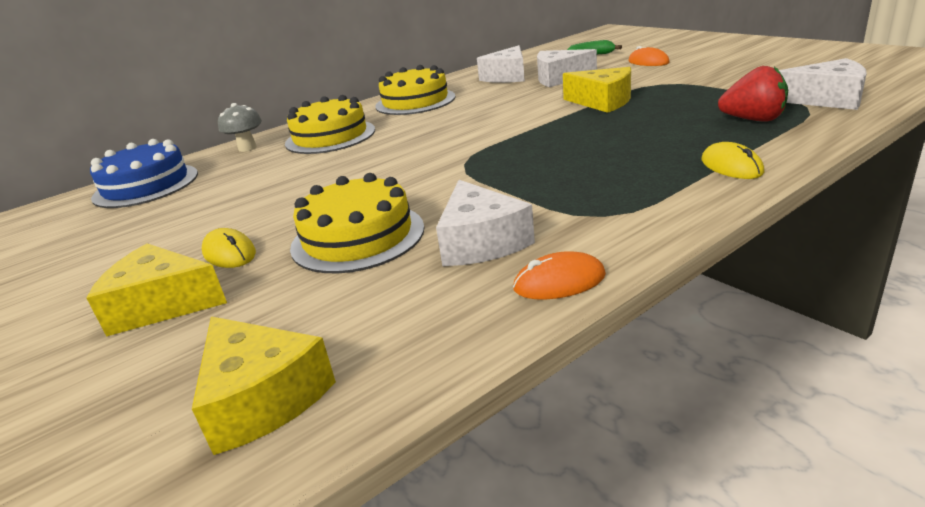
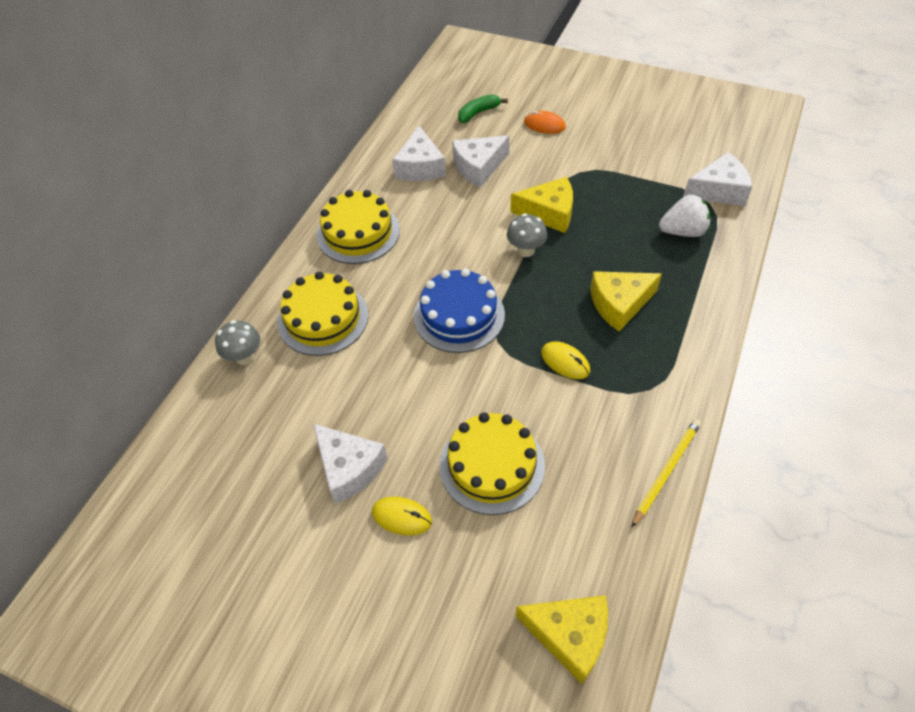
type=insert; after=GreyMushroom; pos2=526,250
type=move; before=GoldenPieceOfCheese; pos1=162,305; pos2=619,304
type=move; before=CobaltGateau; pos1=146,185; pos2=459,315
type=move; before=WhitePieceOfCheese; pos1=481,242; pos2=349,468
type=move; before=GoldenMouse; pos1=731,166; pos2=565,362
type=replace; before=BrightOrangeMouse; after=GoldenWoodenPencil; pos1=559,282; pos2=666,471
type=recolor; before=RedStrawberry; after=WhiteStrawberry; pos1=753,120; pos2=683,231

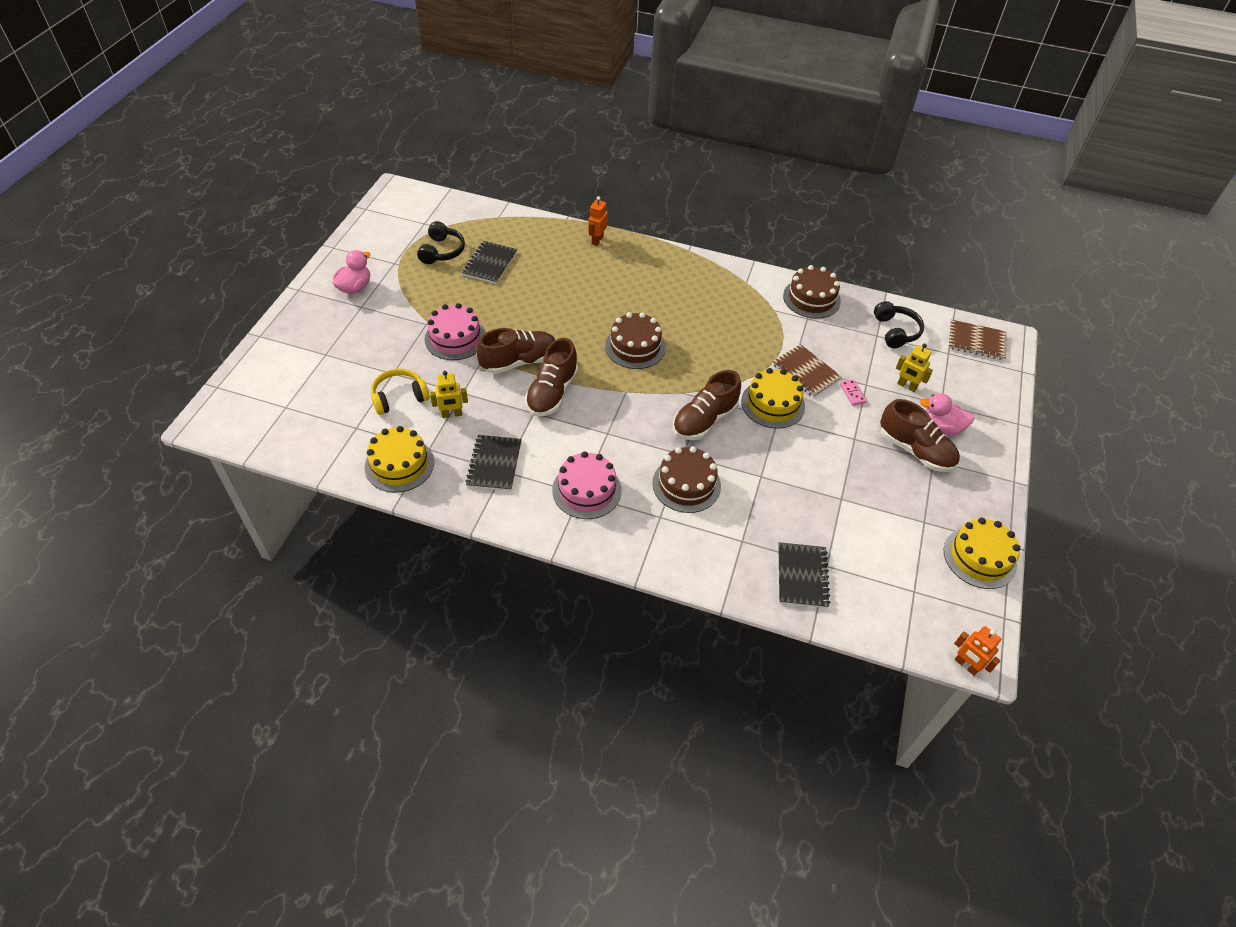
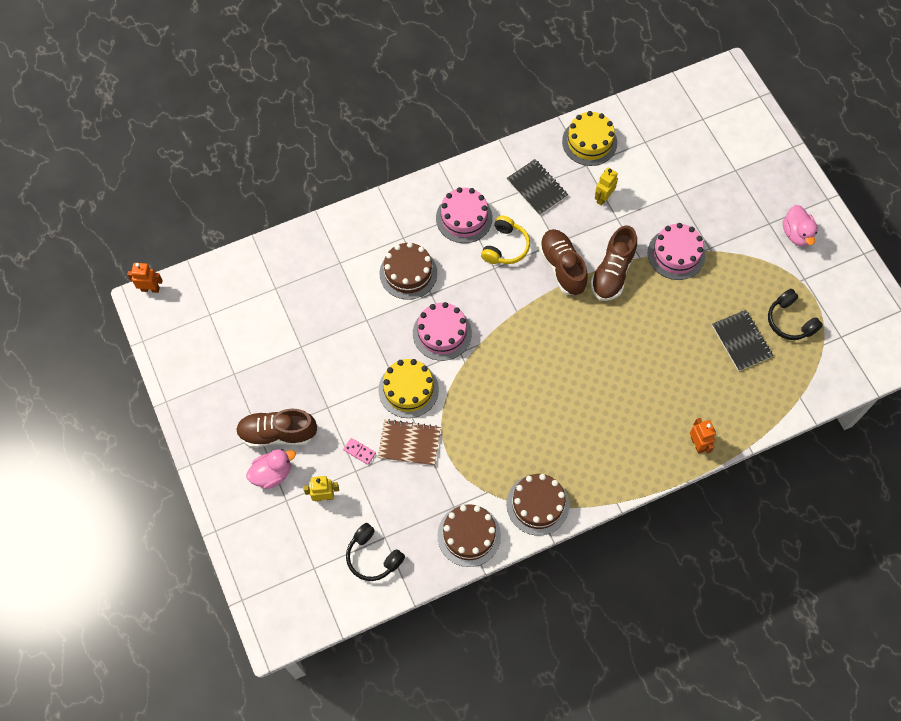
type=delete; before=EbonyNotebook; pos1=802,576
type=delete; before=GoldenGateau; pos1=979,557
type=delete; before=DarkBrownNotebook; pos1=976,341
type=move; before=GoldenOverEarHeadphones; pos1=399,397; pos2=505,247
type=move; before=DarkBrownGateau; pos1=635,346; pos2=537,504
type=replace; before=DarkBrownShoe; after=RosyGateau; pos1=704,420; pos2=442,333

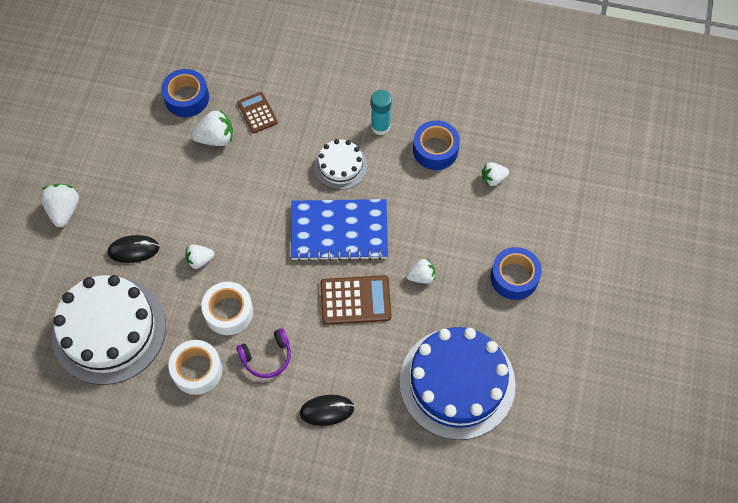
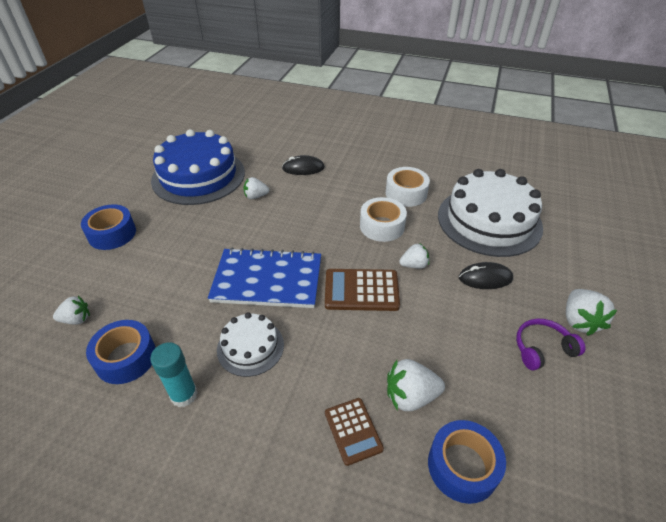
type=move; before=PurpleOverEarHeadphones; pos1=267,357; pos2=542,348
type=move; before=DarkBrownAddingMachine; pos1=355,300; pos2=361,290
type=move; before=WhiteStrawberry; pos1=421,276; pos2=256,196

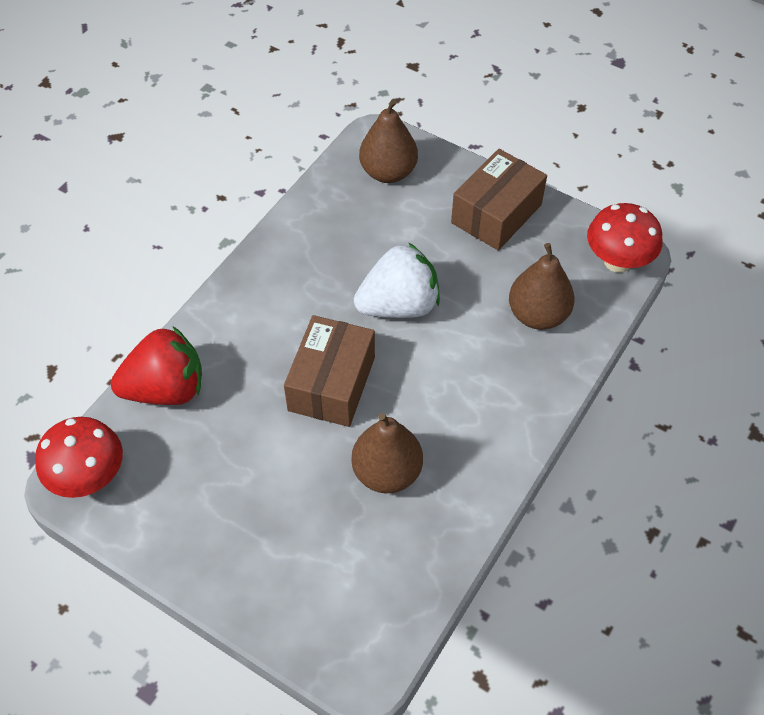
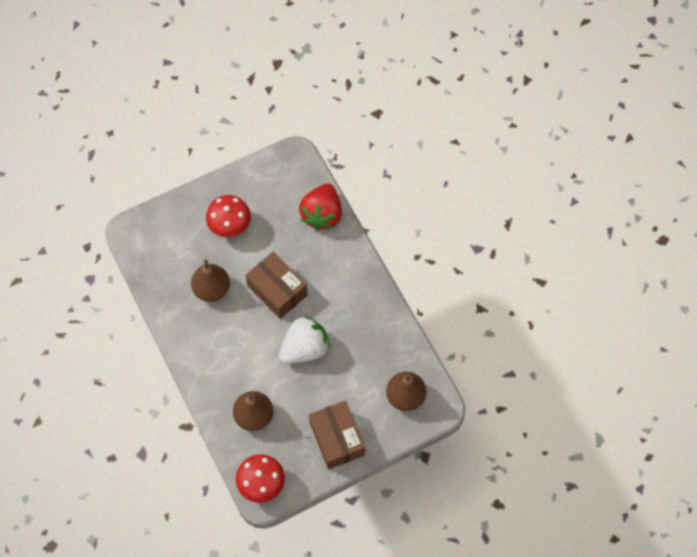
type=move; before=RedMushroom; pos1=89,477; pos2=230,226
type=rotate; before=WhiteStrawberry; pos1=399,305; pos2=305,348; turn=-135

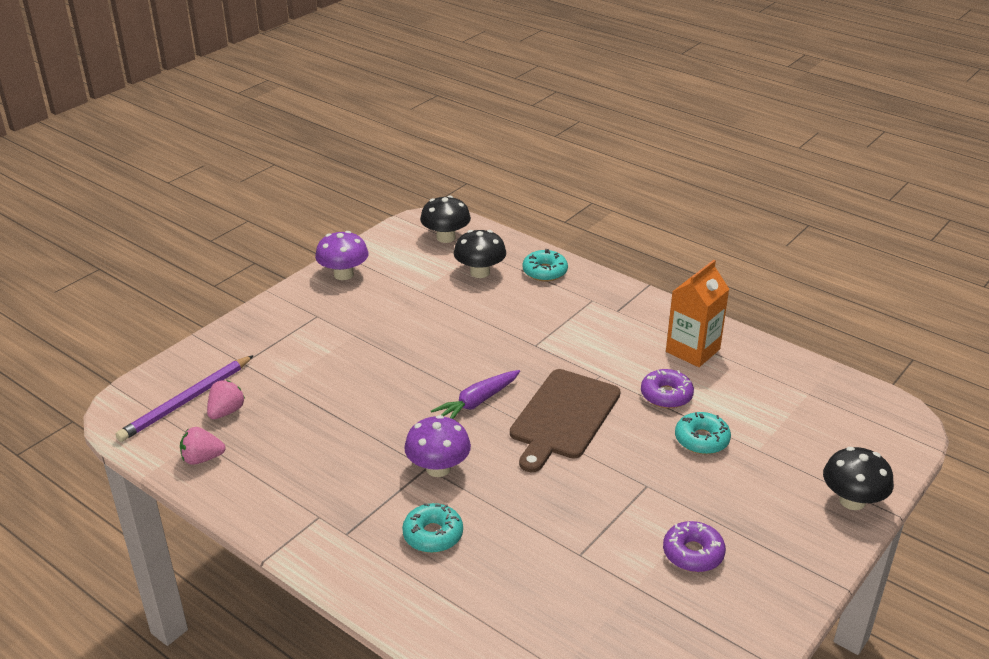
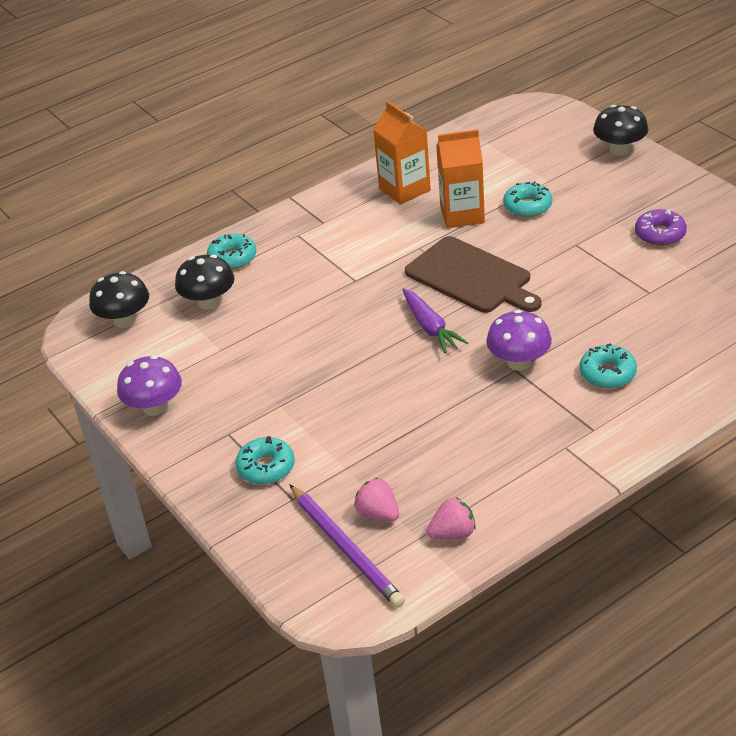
type=insert; after=TealGlazedDonut; pos2=266,467
type=replace; before=PurpleGlazedDonut; after=BrightOrangeMilkCarton; pos1=666,395; pos2=462,214
type=rotate; before=RosyStrawberry; pos1=202,459; pos2=453,534; turn=-120

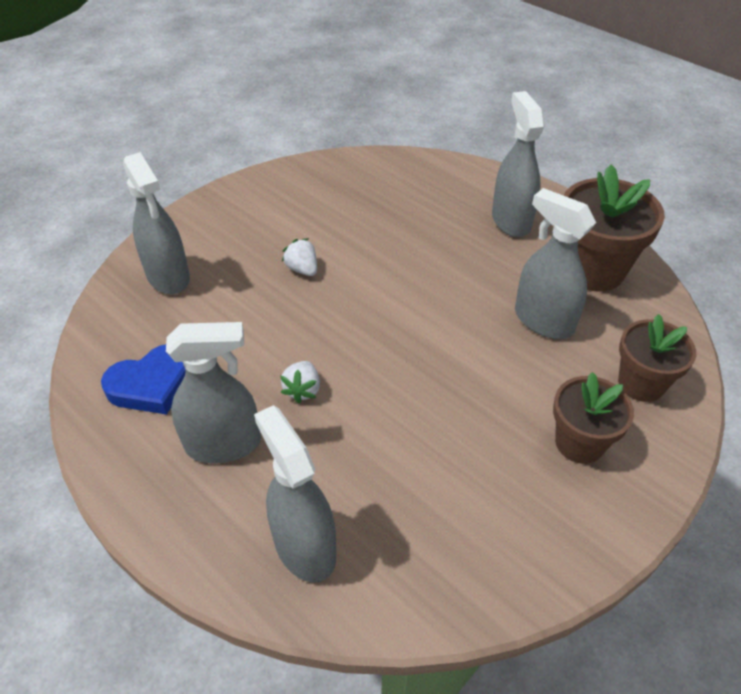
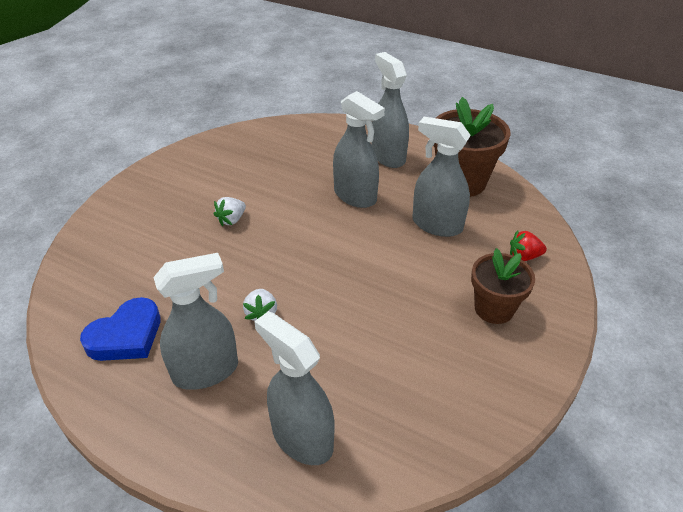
type=move; before=GreySprayer; pos1=168,277; pos2=355,196
type=replace; before=DarkBrownFlowerPot; after=RedStrawberry; pos1=641,383; pos2=524,256
type=rotate; before=WhiteStrawberry; pos1=302,269; pos2=231,220; turn=-90

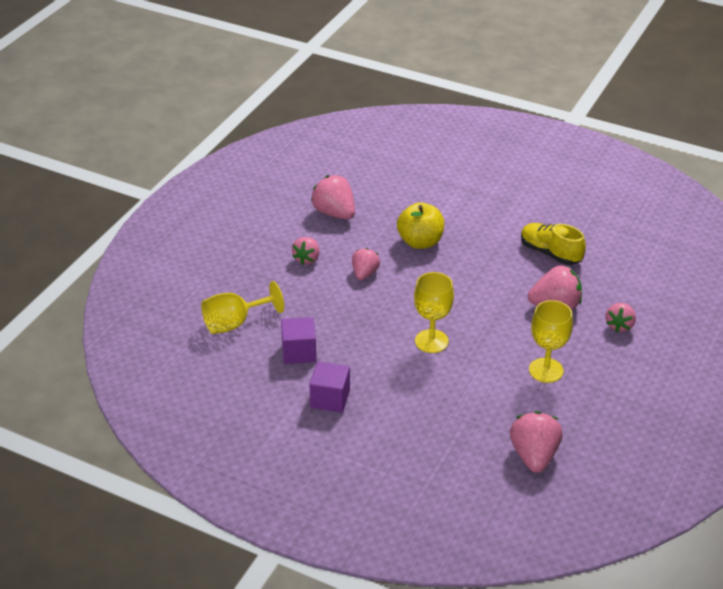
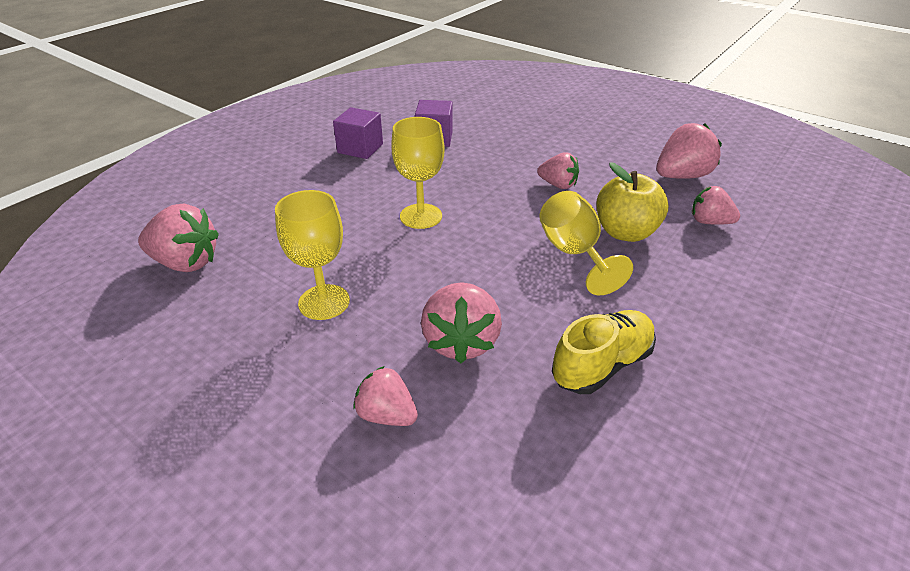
type=move; before=GoldenChalice; pos1=234,323; pos2=574,253
type=move; before=RosyStrawberry; pos1=307,259; pos2=709,222

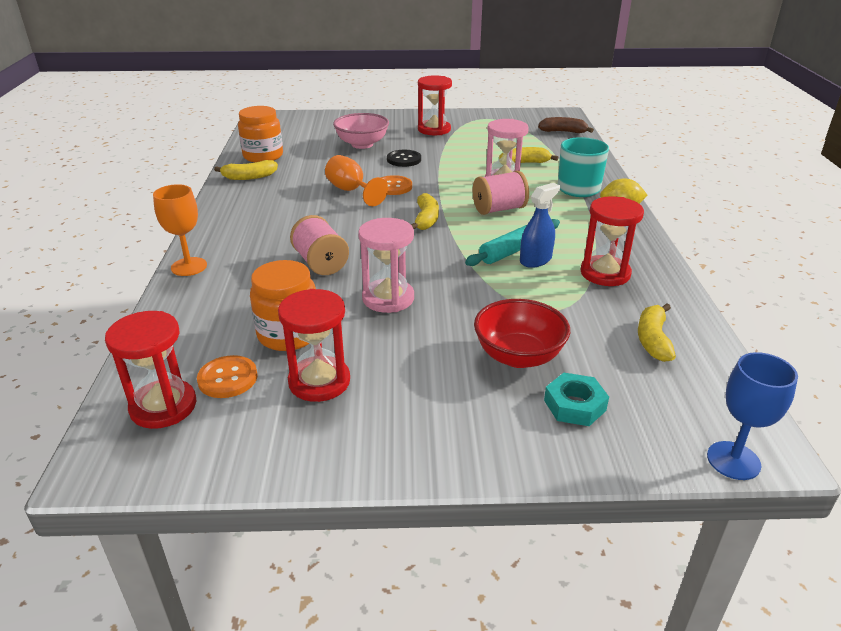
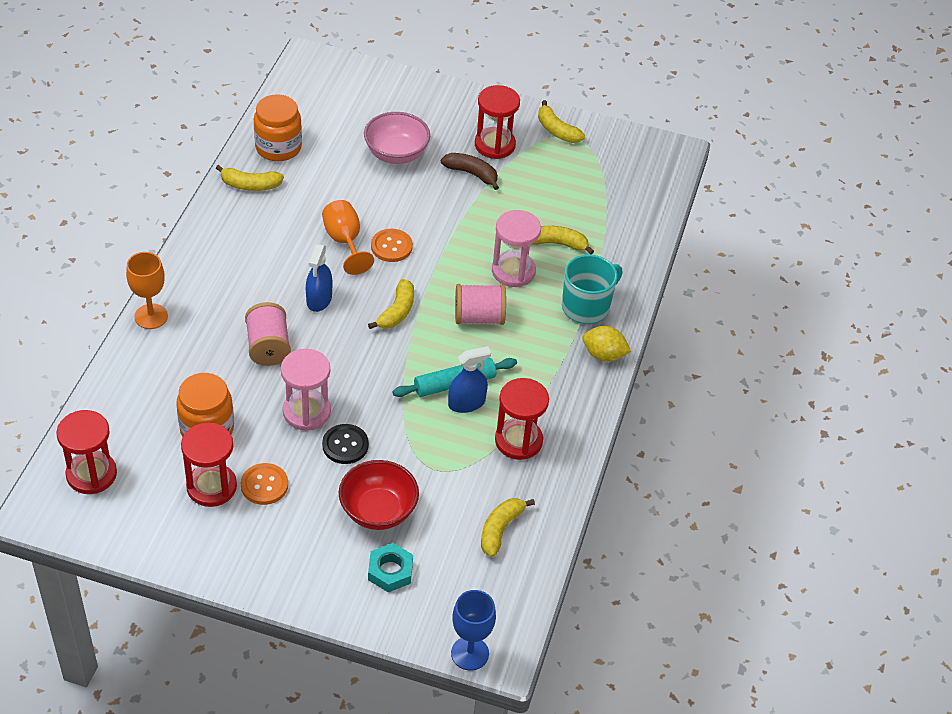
type=insert; after=CobaltSprayer; pos2=319,299
type=insert; after=GoldenBananaFruit; pos2=557,130
type=move; before=BrightOrangeSewingButton; pos1=228,378; pos2=264,485
type=move; before=EbonySewingButton; pos1=404,159; pos2=345,445
type=move; before=DarkBrownBananaFruit; pos1=563,132; pos2=471,174

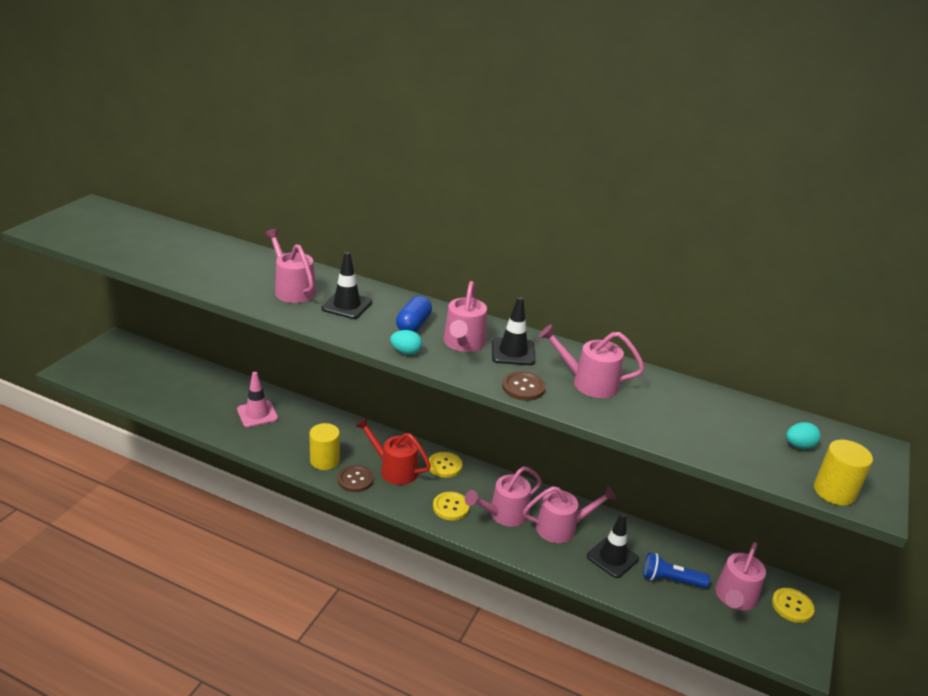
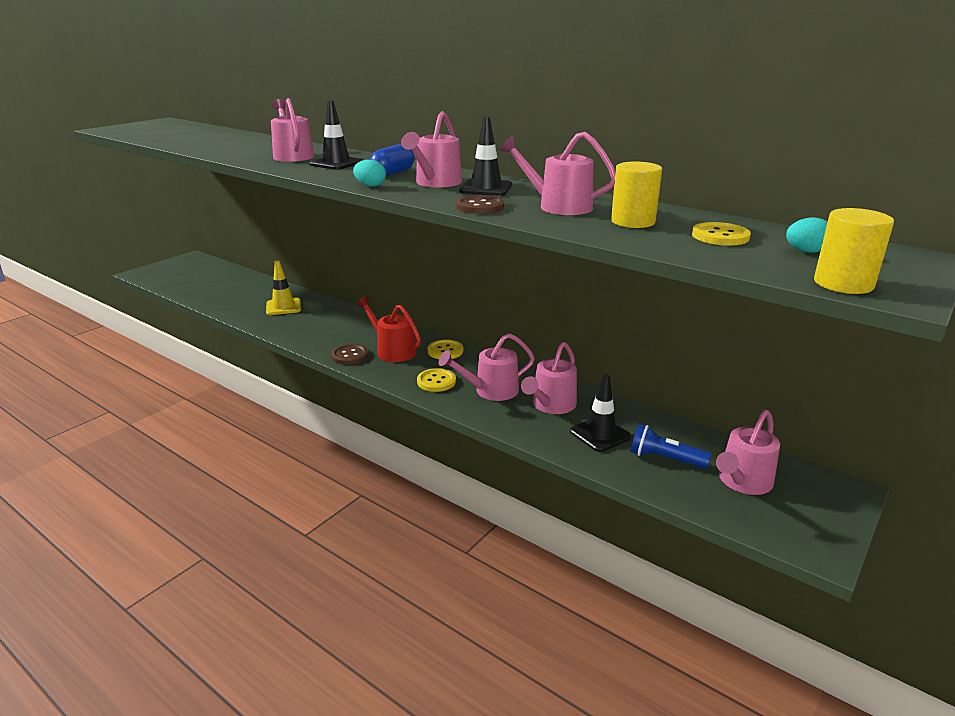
type=move; before=GoldenCylinderShape; pos1=325,460; pos2=633,222
type=move; before=GoldenSewingButton; pos1=792,606; pos2=720,236
type=recolor; before=RosyRoadCone; after=GoldenRoadCone; pos1=257,414; pos2=283,307
type=rotate; before=RosyWateringPot; pos1=562,527; pos2=551,405; turn=120

